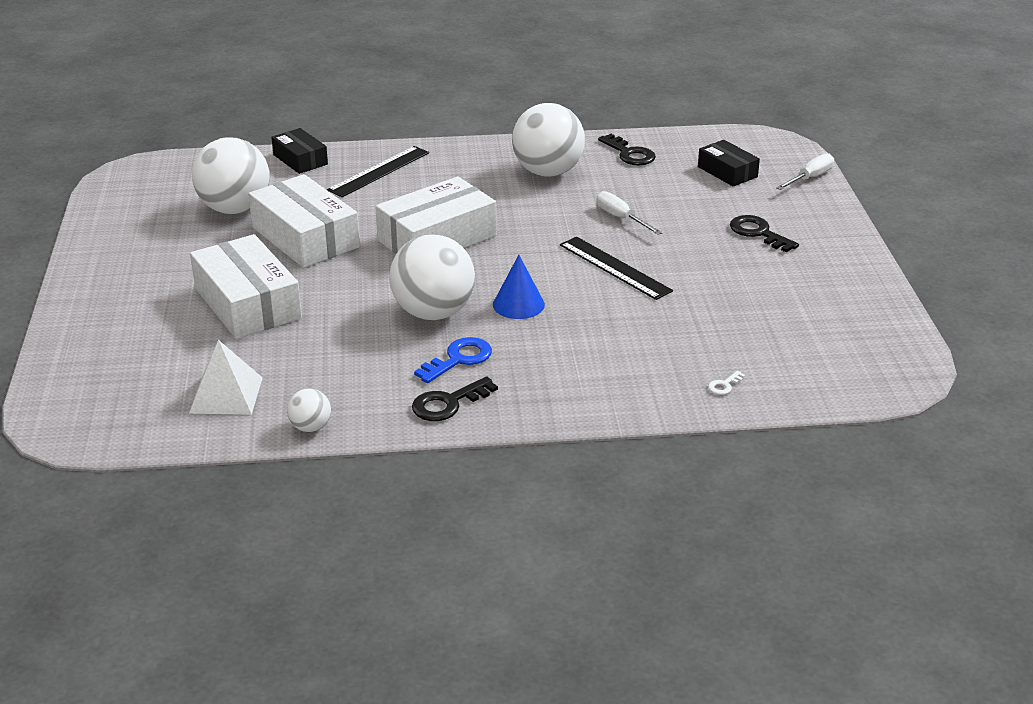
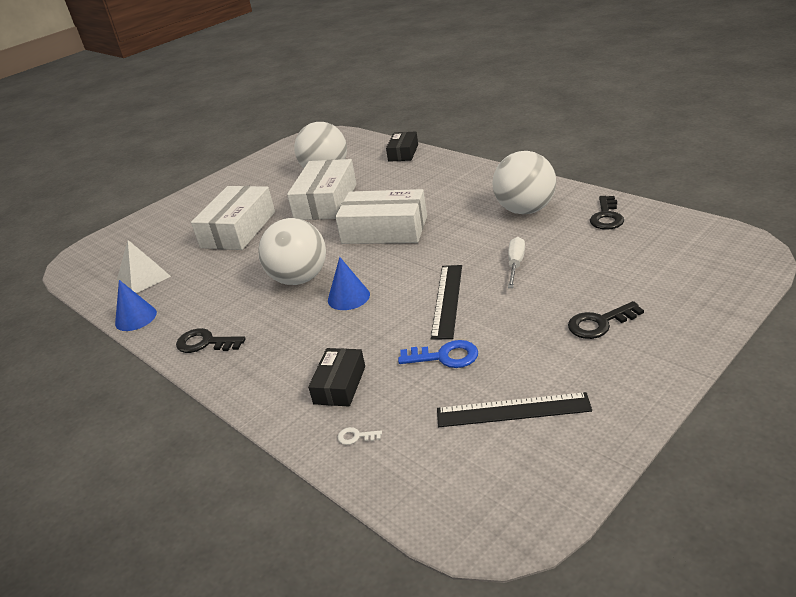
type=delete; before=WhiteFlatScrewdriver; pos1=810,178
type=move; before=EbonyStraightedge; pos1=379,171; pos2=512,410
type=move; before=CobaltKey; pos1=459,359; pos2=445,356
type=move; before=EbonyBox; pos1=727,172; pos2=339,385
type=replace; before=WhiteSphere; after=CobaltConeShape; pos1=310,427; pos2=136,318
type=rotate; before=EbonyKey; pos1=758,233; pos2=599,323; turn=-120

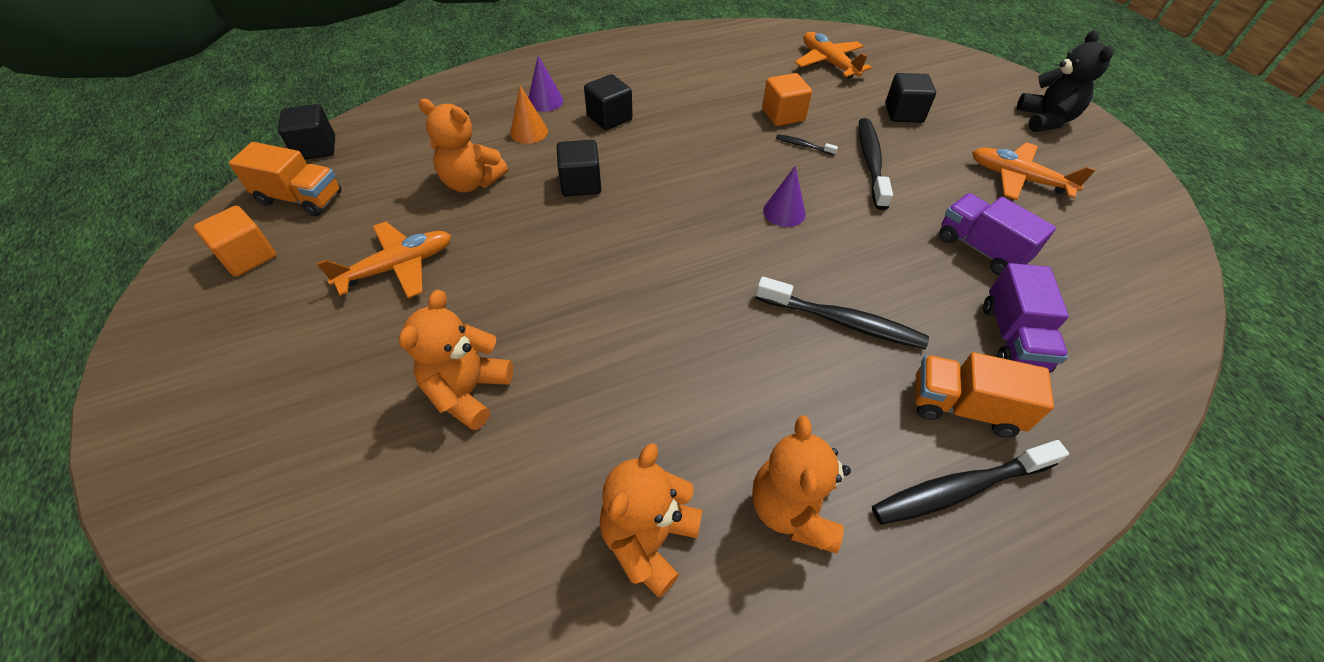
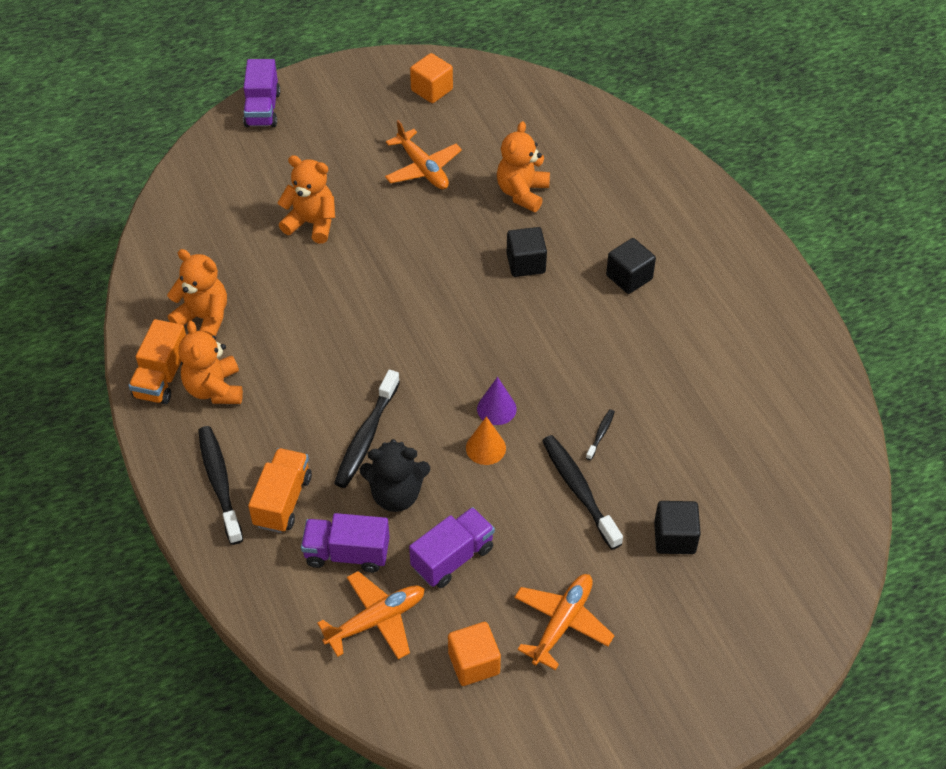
type=delete; before=EbonyCube; pos1=316,148
type=delete; before=PurpleConeShape; pos1=545,101
type=insert; after=PurpleLorry; pos2=262,109
type=move; before=BrightOrangeLorry; pos1=301,198; pos2=162,377
type=move; before=BrightOrangeConeShape; pos1=529,132; pos2=485,448
type=move; before=BrightOrangeCube; pos1=783,115; pos2=474,663
type=move; before=BrightOrangeToyPlane; pos1=828,63; pos2=376,620
type=move; before=EbonyTeddy; pos1=1045,120; pos2=396,495
type=rotate; before=BrightOrangeTeddy; pos1=792,510; pos2=214,389; turn=-105
type=rotate; before=EbonyDentalBrush; pos1=871,162; pos2=579,490; turn=-120

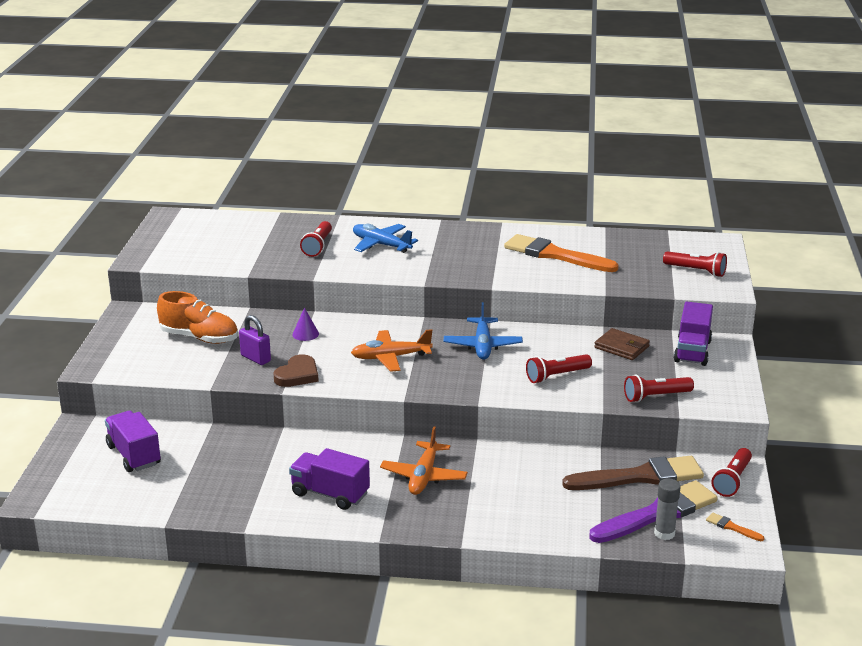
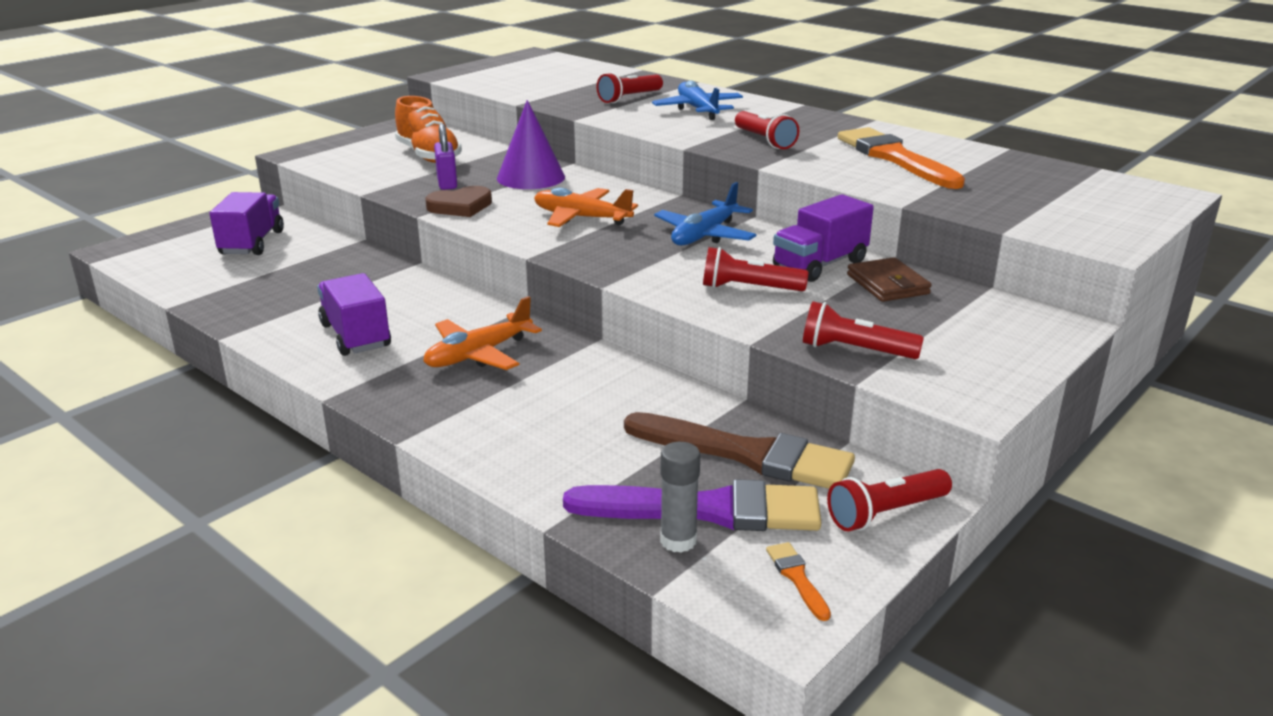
type=move; before=RedPocketTorch; pos1=696,271; pos2=764,140
type=move; before=PurpleLorry; pos1=692,351; pos2=820,265
type=resize; before=PurpleConeShape; pos1=305,334; pos2=531,177; scale=2.03

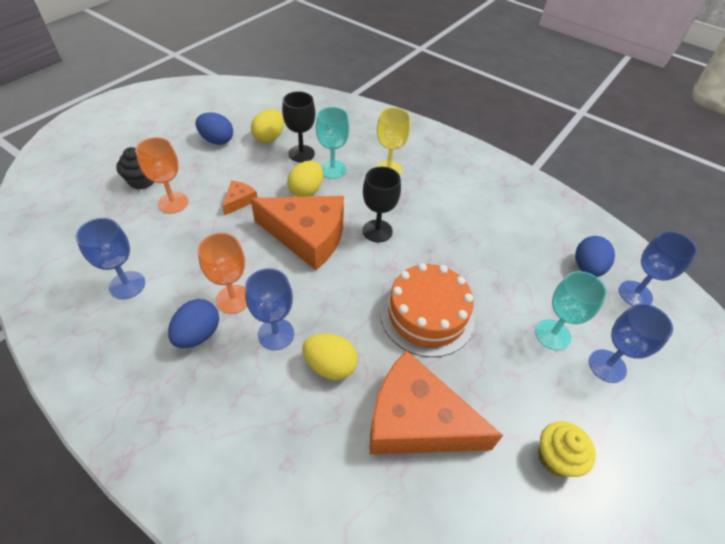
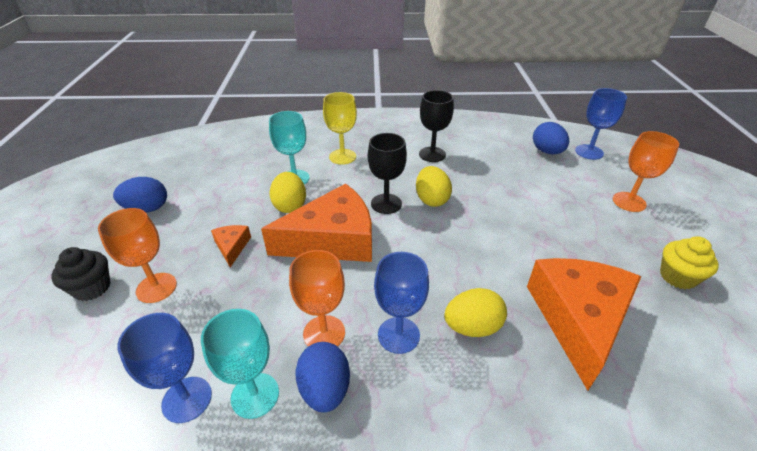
type=delete; before=BrightOrangeGateau; pos1=427,315
type=move; before=GoldenEggShape; pos1=269,138; pos2=431,199
type=move; before=EbonyChalice; pos1=301,153; pos2=432,154
type=move; before=TealChalice; pos1=552,334; pos2=255,395
type=recolor; before=CobaltChalice; after=BrightOrangeChalice; pos1=607,366; pos2=629,202
type=rotate; before=BrightOrangePieceOfCheese; pos1=416,420; pos2=578,319; turn=120

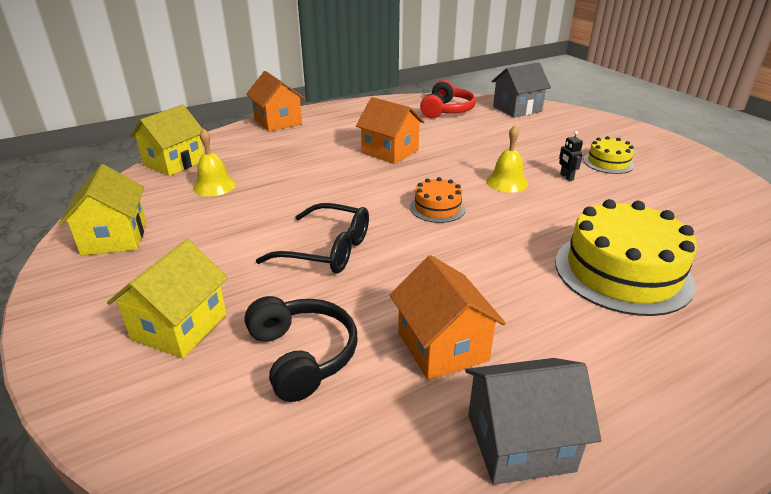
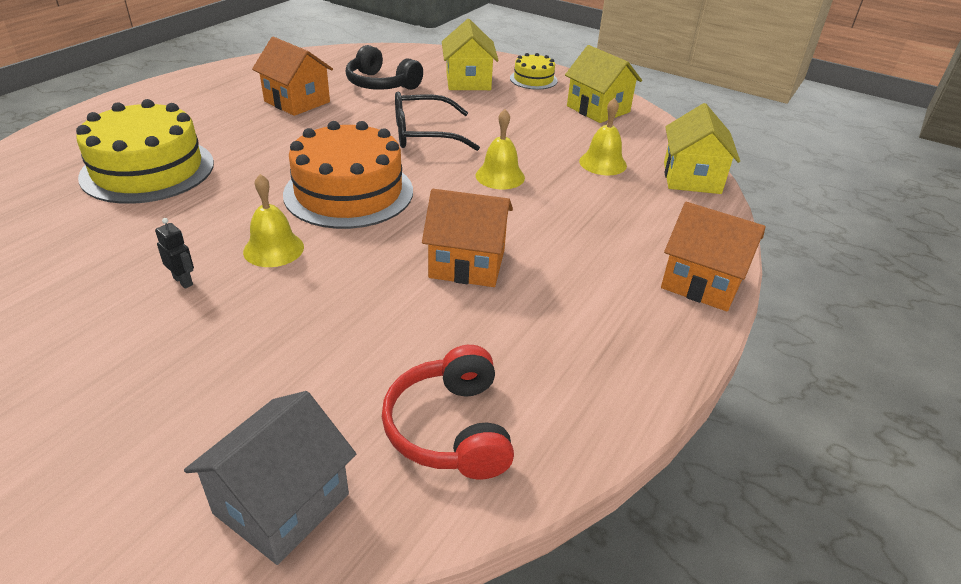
type=delete; before=GreyToyHouse; pos1=520,442
type=insert; after=GoldenSchoolBell; pos2=500,176
type=move; before=GoldenGateau; pos1=608,162; pos2=533,79
type=resize; before=BrightOrangeGateau; pos1=437,208; pos2=349,192; scale=1.98

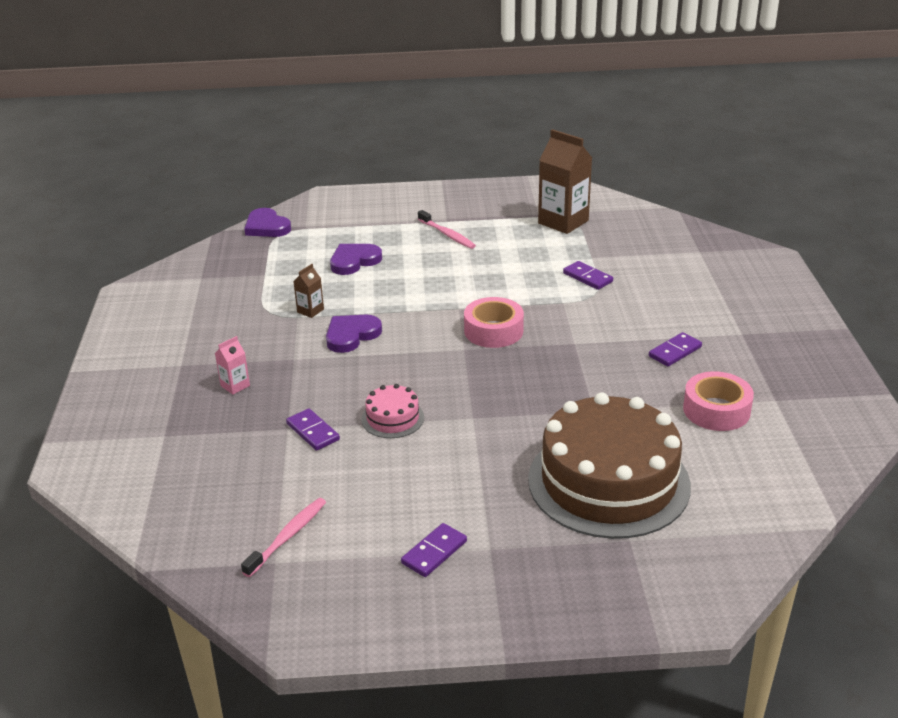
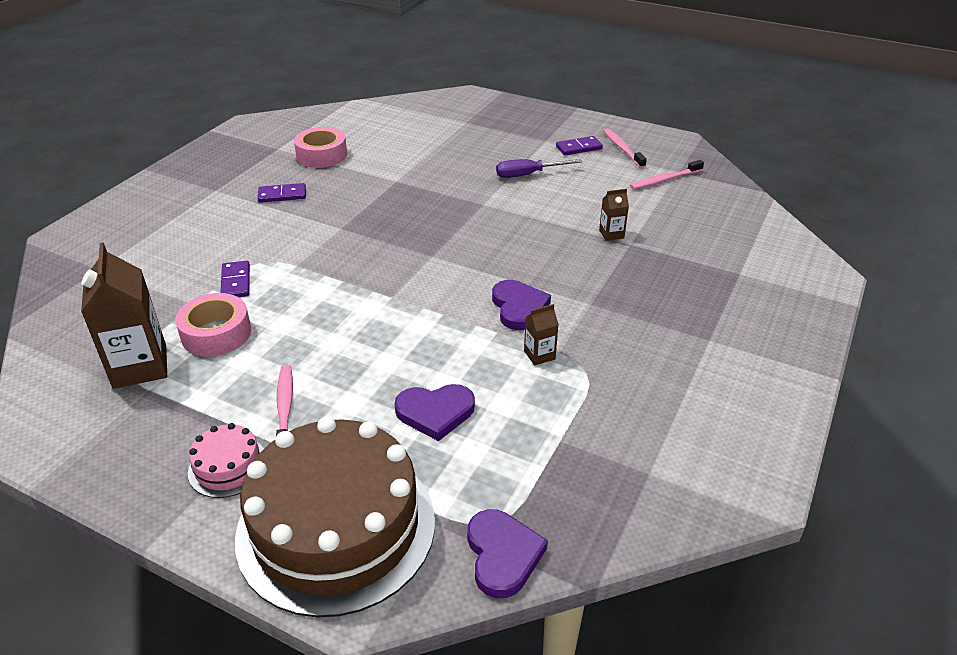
type=delete; before=RosyMilkCarton; pos1=235,386
type=insert; after=PurpleFlatScrewdriver; pos2=528,175
type=insert; after=RosyDentalBrush; pos2=622,149
type=move; before=RosyGateau; pos1=392,418; pos2=228,466
type=move; before=RosyStickyTape; pos1=493,331; pos2=216,333
type=move; before=DarkBrownGateau; pos1=608,482; pos2=336,527
type=replace; before=PurpleDominoPiece; after=DarkBrownMilkCarton; pos1=313,432; pos2=611,234
type=rotate; before=PurpleLoveHeart; pos1=351,335; pos2=519,307; turn=-90

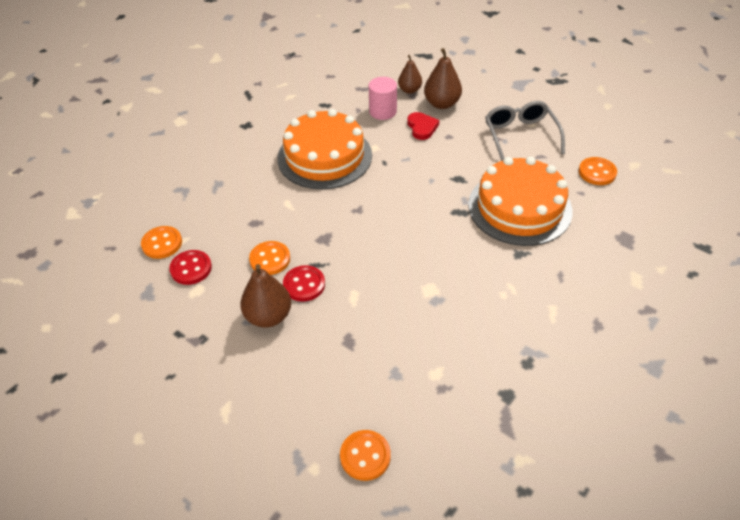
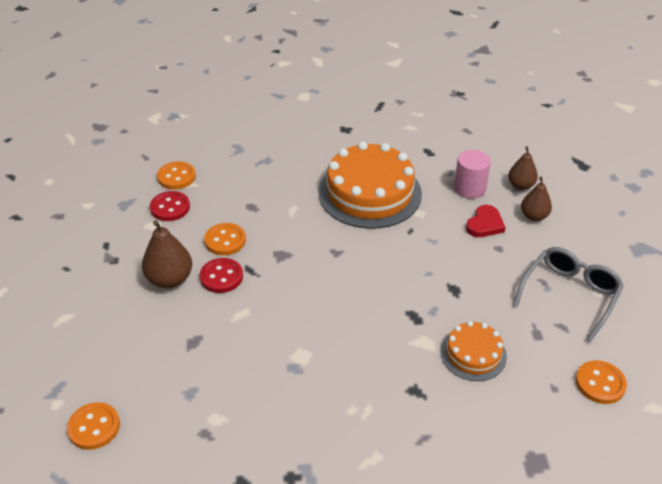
type=resize; before=DarkBrownPearFruit; pos1=442,103; pos2=534,216; scale=0.66
type=resize; before=BrightOrangeGateau; pos1=519,207; pos2=473,354; scale=0.52

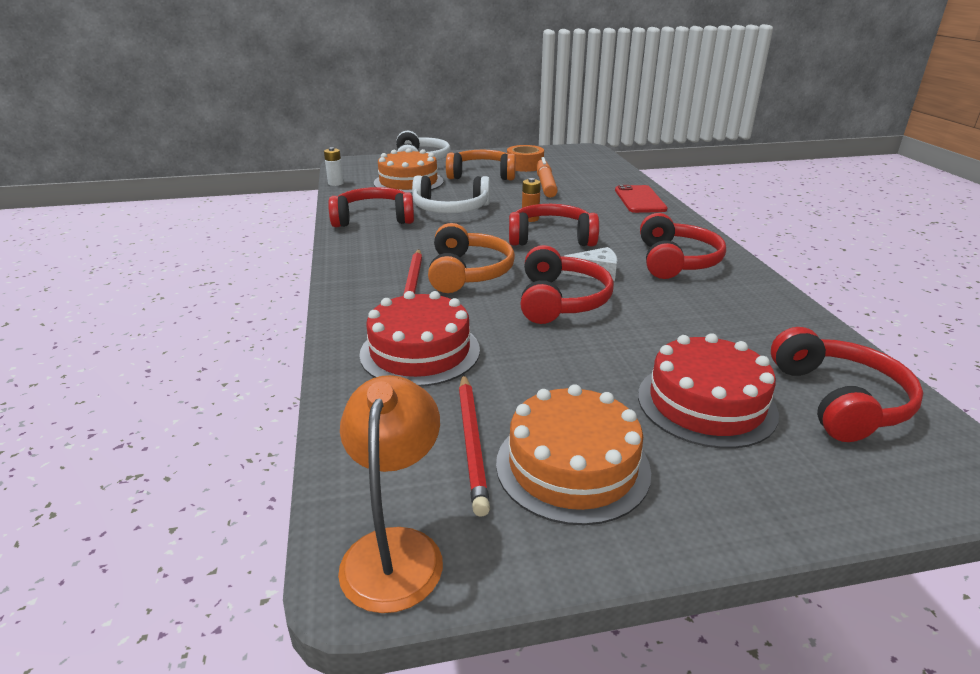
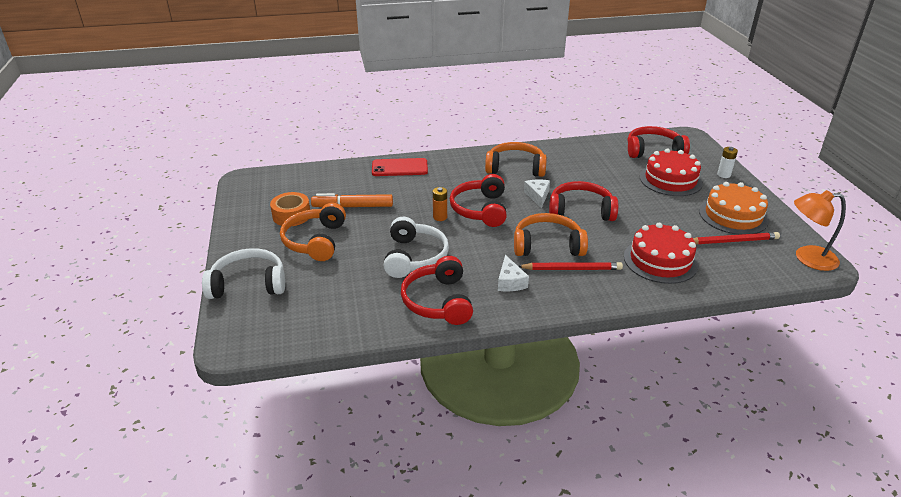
type=delete; before=BrightOrangeGateau; pos1=408,182
type=insert; after=WhitePieceOfCheese; pos2=510,282
type=move; before=WhiteAaBattery; pos1=335,183; pos2=723,175
type=recolor; before=RedOverEarHeadphones; after=BrightOrangeOverEarHeadphones; pos1=676,261; pos2=515,168

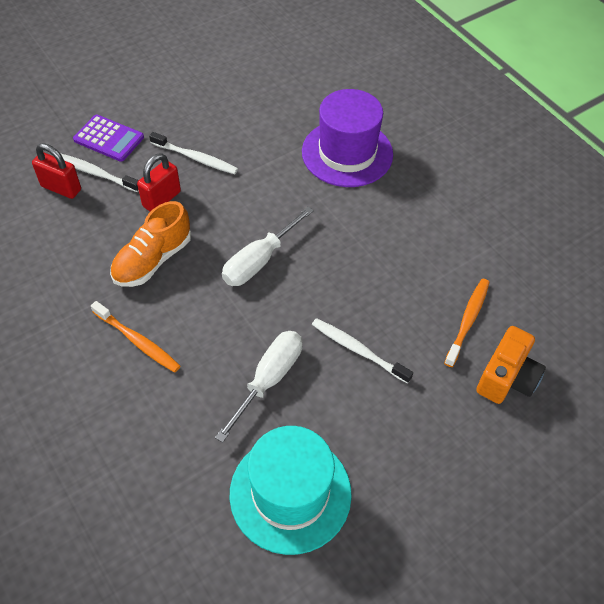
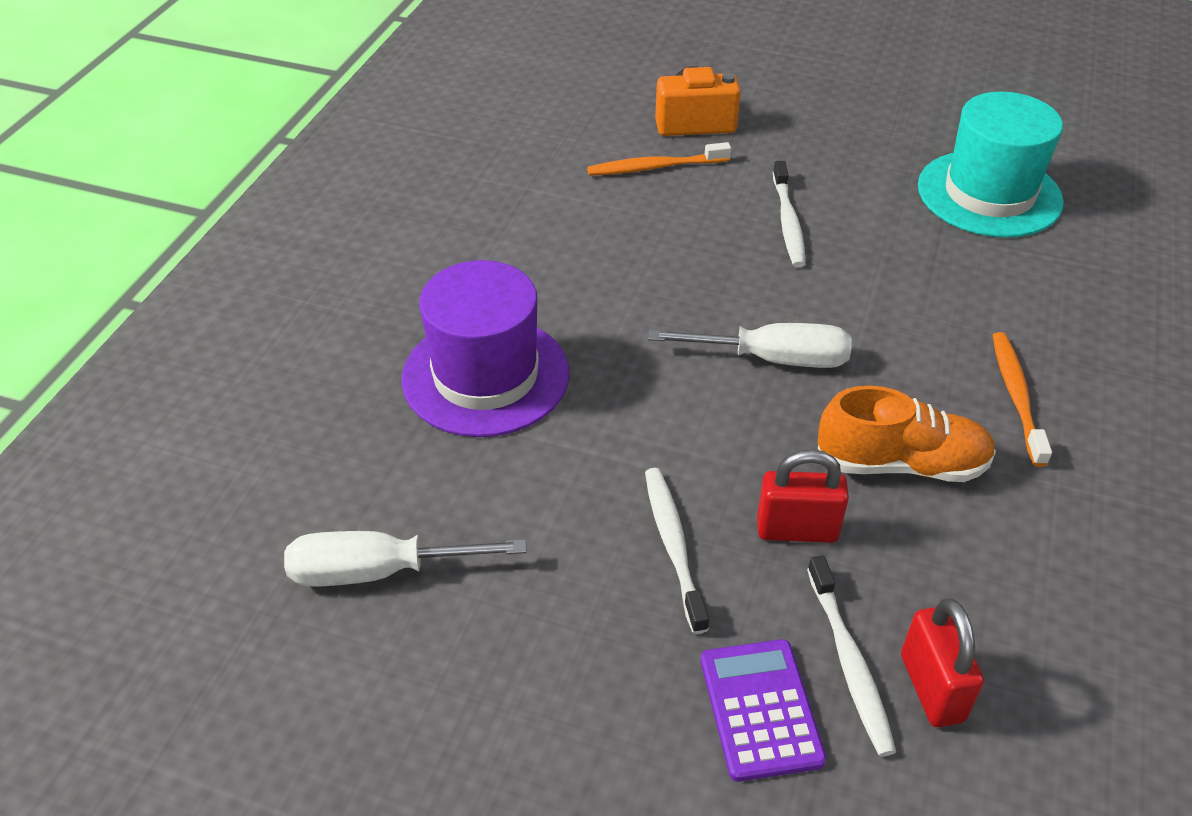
type=move; before=WhiteFlatScrewdriver; pos1=269,379; pos2=379,571

